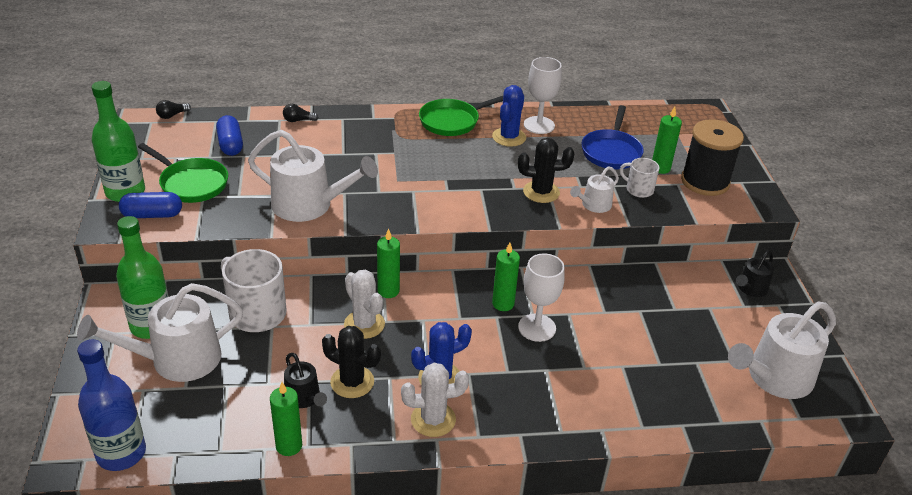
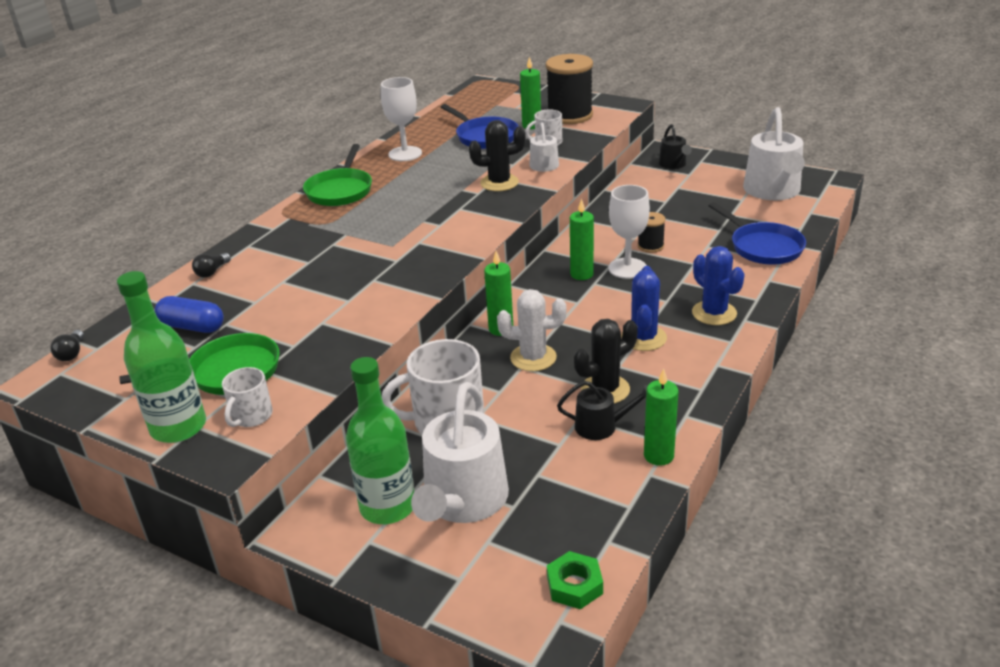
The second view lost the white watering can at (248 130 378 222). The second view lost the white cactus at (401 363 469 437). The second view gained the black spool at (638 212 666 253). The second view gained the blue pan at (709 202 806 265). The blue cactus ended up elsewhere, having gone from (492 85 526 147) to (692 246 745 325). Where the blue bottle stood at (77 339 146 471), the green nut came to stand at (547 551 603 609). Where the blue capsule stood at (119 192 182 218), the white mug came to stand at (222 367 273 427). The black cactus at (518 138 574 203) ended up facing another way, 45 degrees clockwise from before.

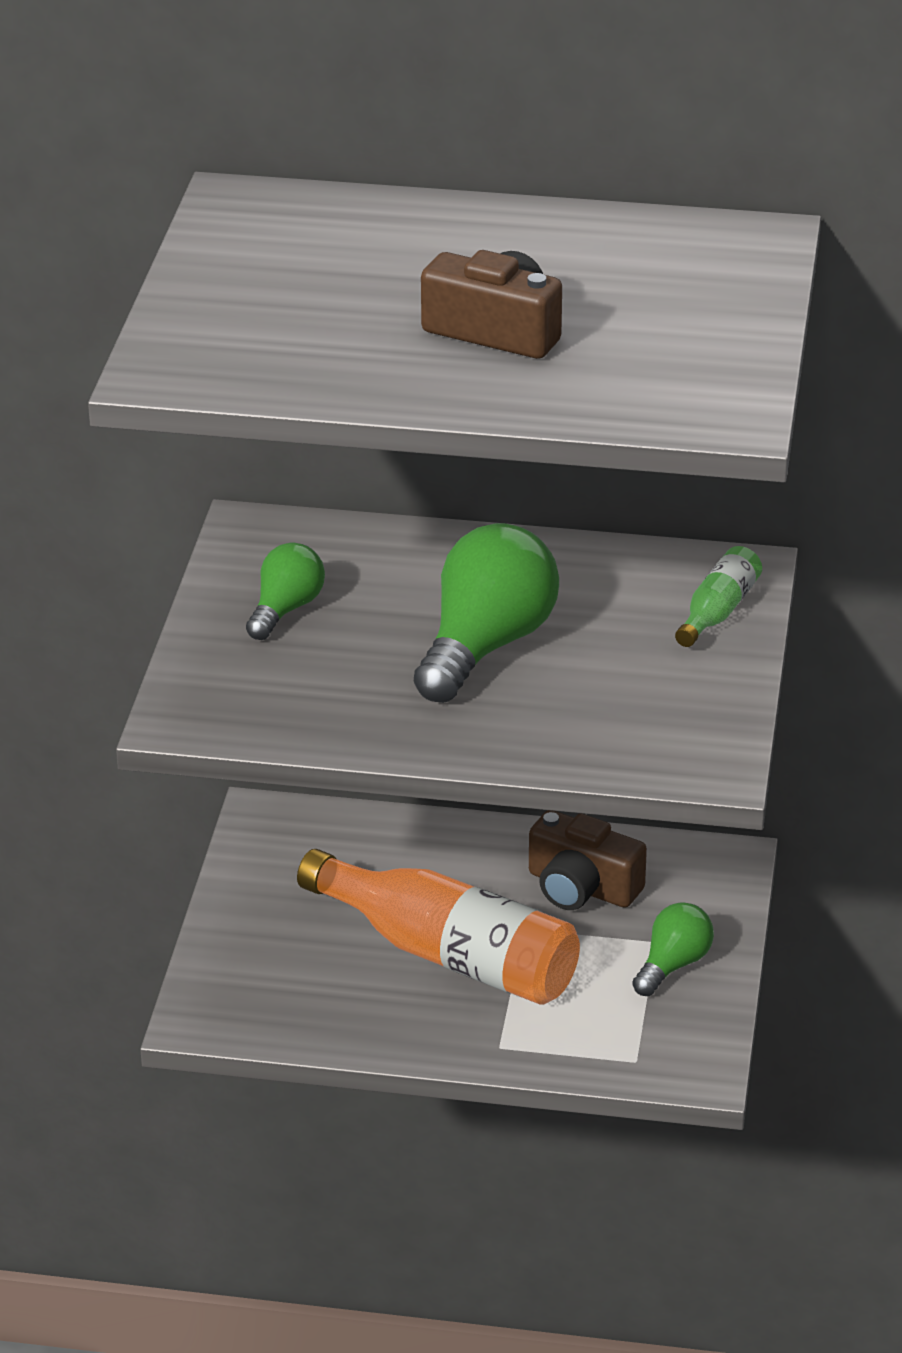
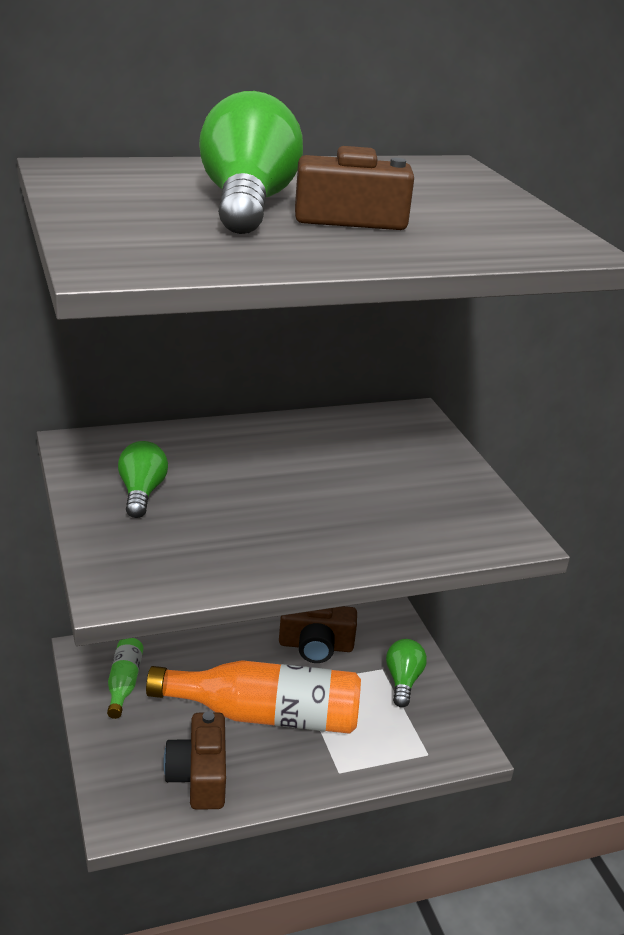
The second view gained the brown camera at (163 711 226 810). The green light bulb ended up elsewhere, having gone from (414 523 559 703) to (199 91 303 234). The green bottle ended up elsewhere, having gone from (675 546 762 647) to (107 638 144 719).

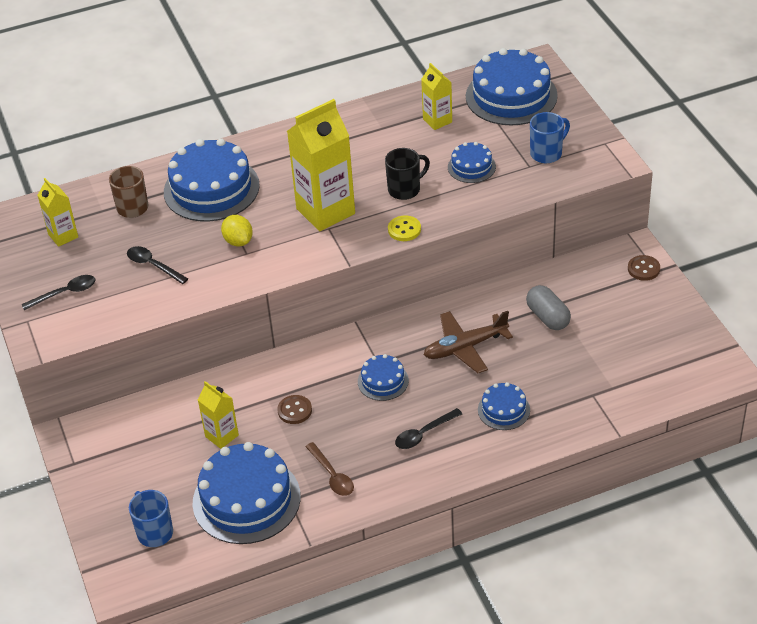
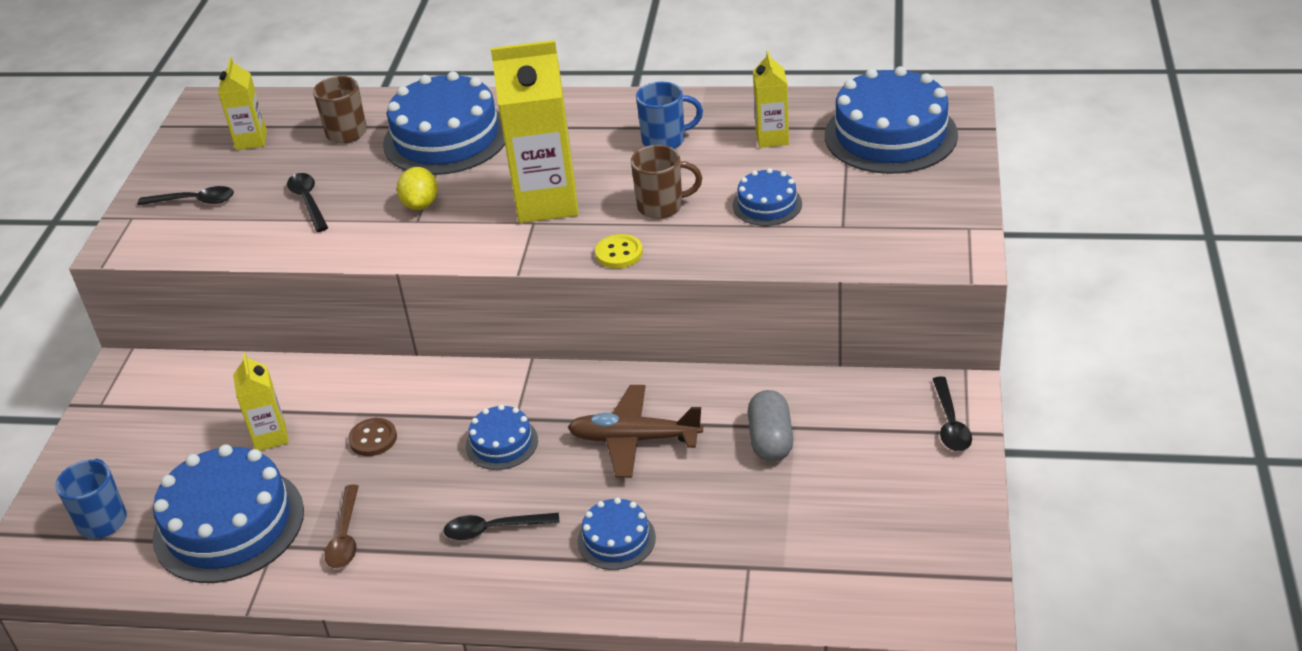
The blue mug ended up elsewhere, having gone from (530 112 570 163) to (636 82 703 149). Where the brown button stood at (628 255 660 281), the black spoon came to stand at (933 376 972 451). What was the black mug at (385 148 430 200) turned into the brown mug at (631 145 702 219).

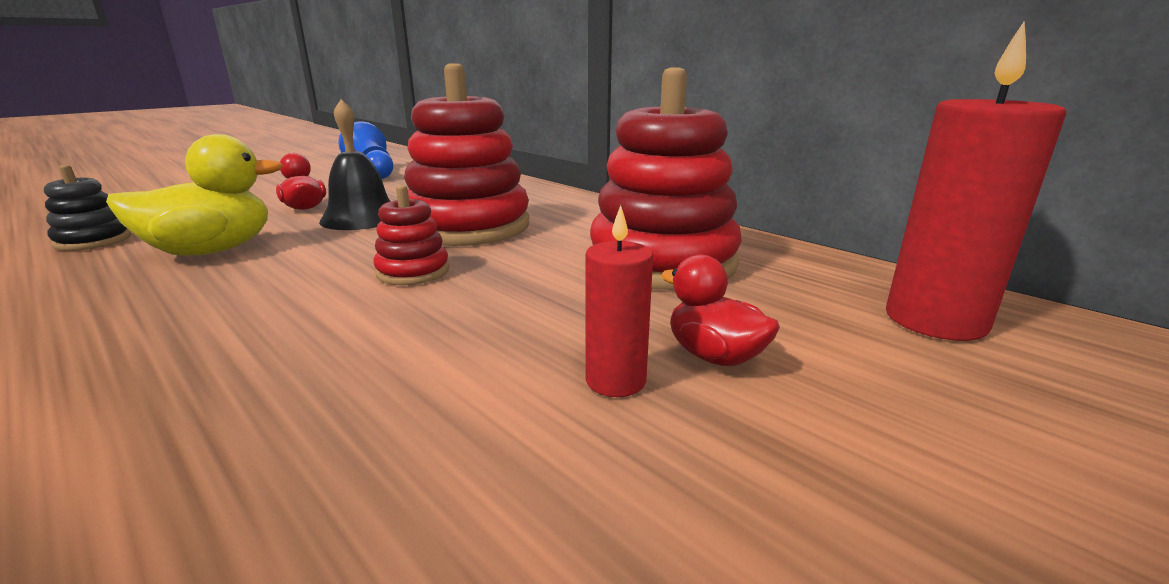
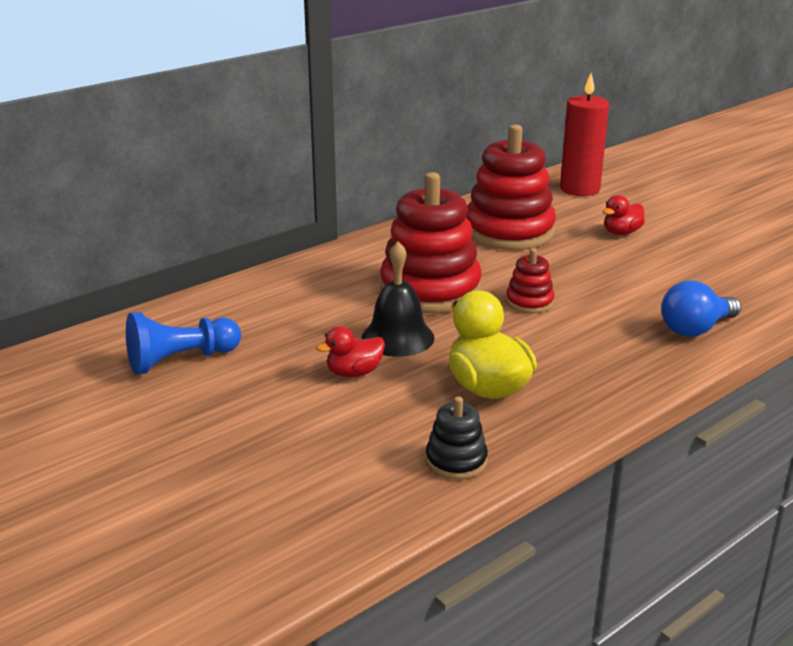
The second view lost the red candle at (585 205 653 397). The second view gained the blue light bulb at (661 281 741 337).

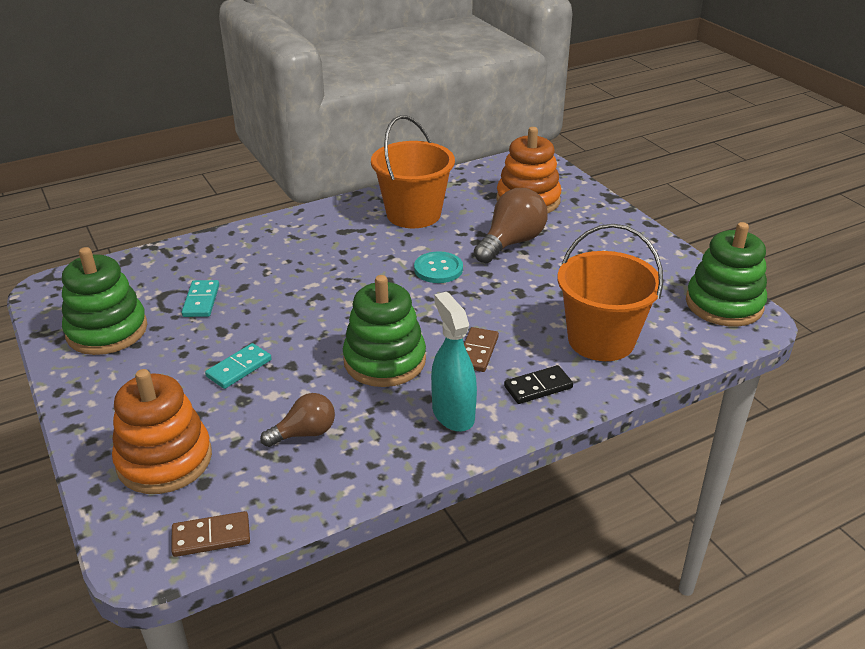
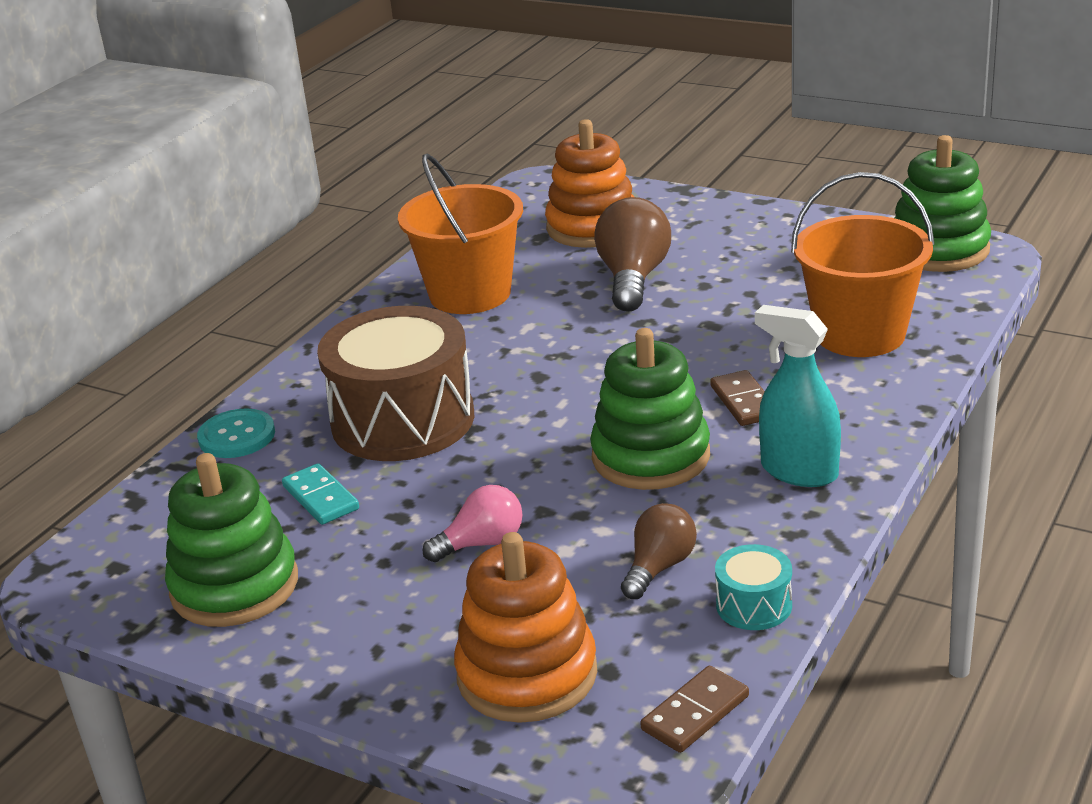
The second view lost the black domino at (504 365 573 404). The second view gained the brown drum at (317 306 474 461). The second view gained the turquoise drum at (715 544 792 630). The turquoise button ended up elsewhere, having gone from (414 251 463 283) to (197 408 275 458). Where the turquoise domino stood at (205 343 272 389), the pink light bulb came to stand at (422 485 523 562).

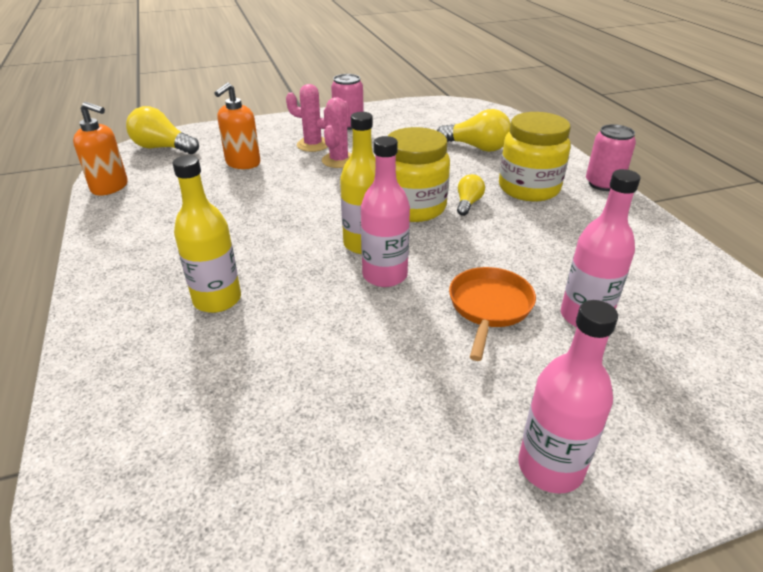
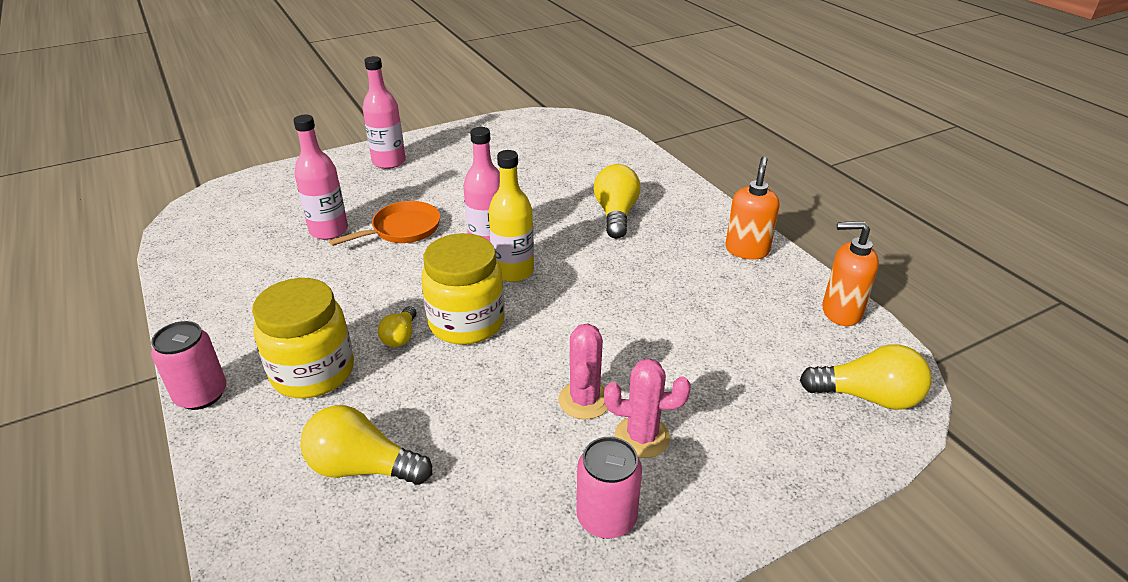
The orange soap dispenser ended up elsewhere, having gone from (214 83 260 169) to (725 156 779 259). Where the yellow bottle stood at (173 156 241 313), the yellow light bulb came to stand at (594 164 641 238). The orange pan at (449 267 536 361) ended up facing another way, 135 degrees counterclockwise from before.

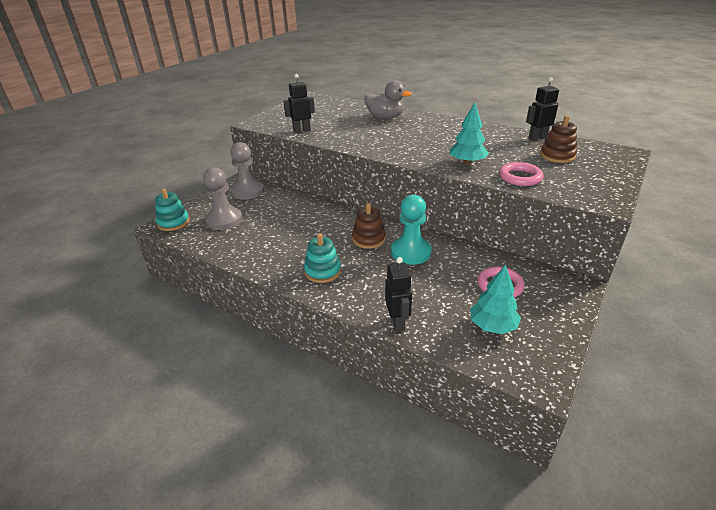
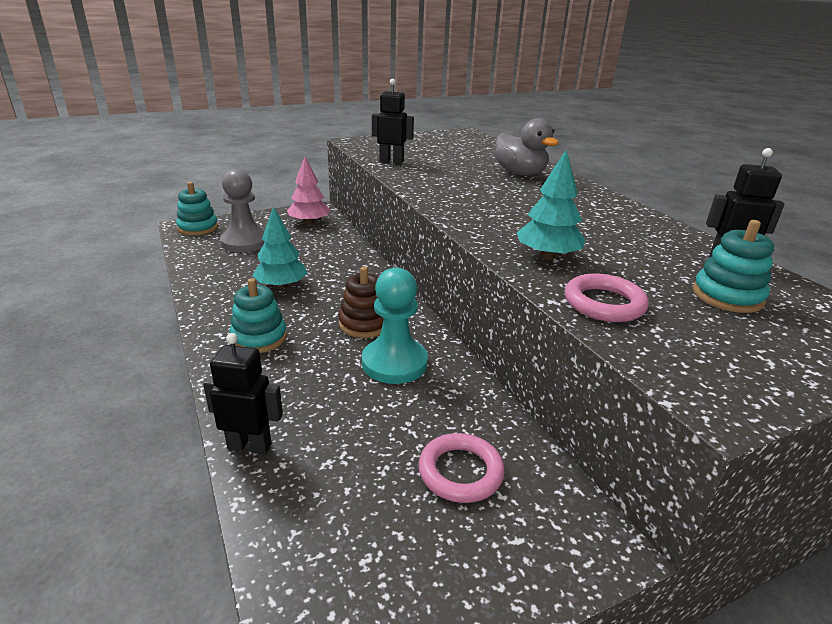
The turquoise tree ended up elsewhere, having gone from (470 265 521 334) to (252 206 307 289). Where the grey pawn stood at (230 142 264 200), the pink tree came to stand at (287 157 330 225). What was the brown stacking toy at (540 116 577 163) turned into the turquoise stacking toy at (693 220 774 313). The black robot at (385 257 412 332) ended up facing another way, 105 degrees counterclockwise from before.

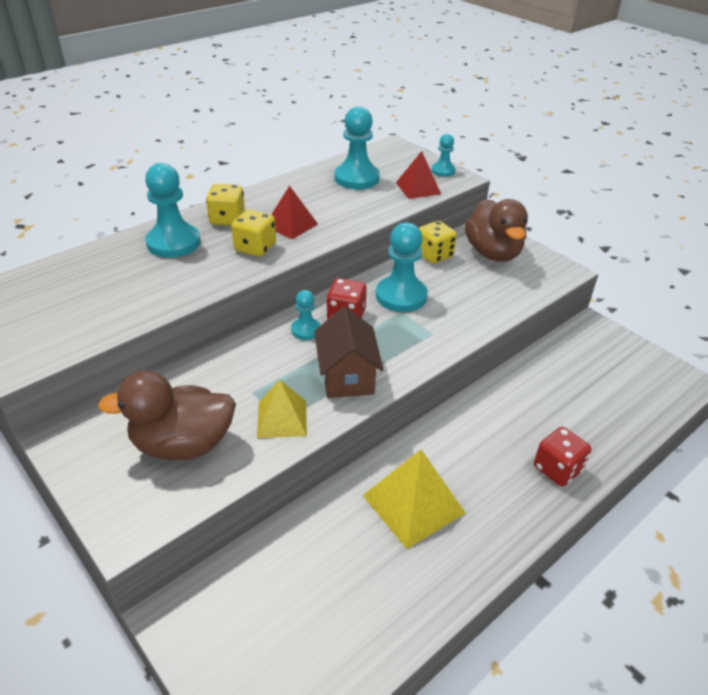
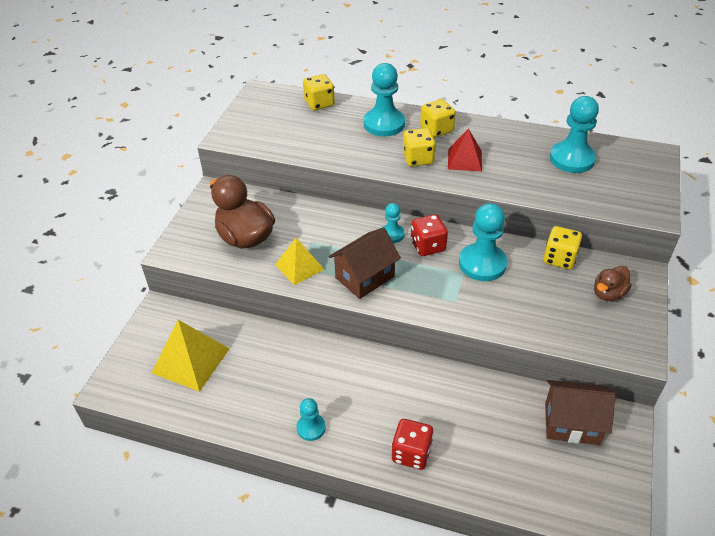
The second view lost the red pyramid at (396 151 441 199). The second view gained the yellow dice at (303 74 335 110). The second view gained the brown house at (545 380 616 445). The yellow pyramid ended up elsewhere, having gone from (363 450 466 549) to (151 320 230 392). The turquoise pawn ended up elsewhere, having gone from (431 134 456 177) to (297 398 326 441). The size of the brown duck at (465 199 528 262) changed by a factor of 0.55.

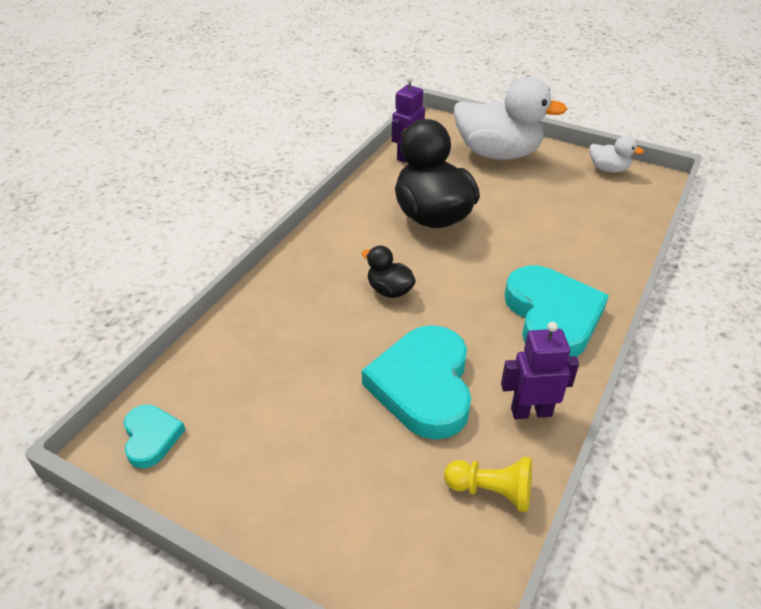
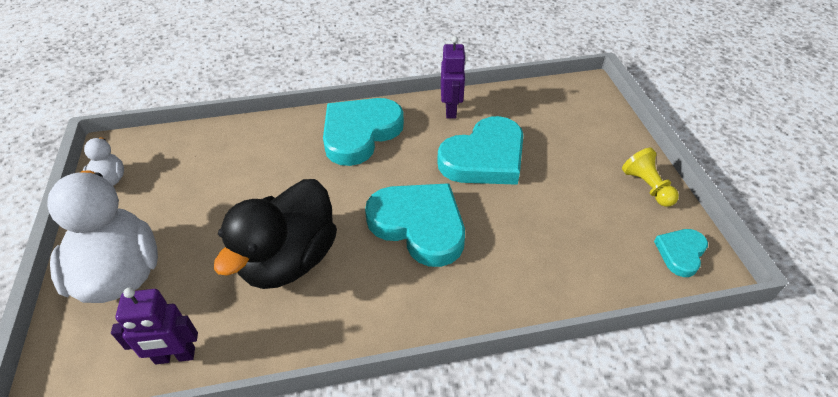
The yellow pawn ended up elsewhere, having gone from (444 457 532 512) to (622 148 679 207). Where the black duck stood at (362 245 416 298), the turquoise heart came to stand at (365 183 465 267). The purple robot at (501 322 579 419) ended up facing another way, 135 degrees counterclockwise from before.

